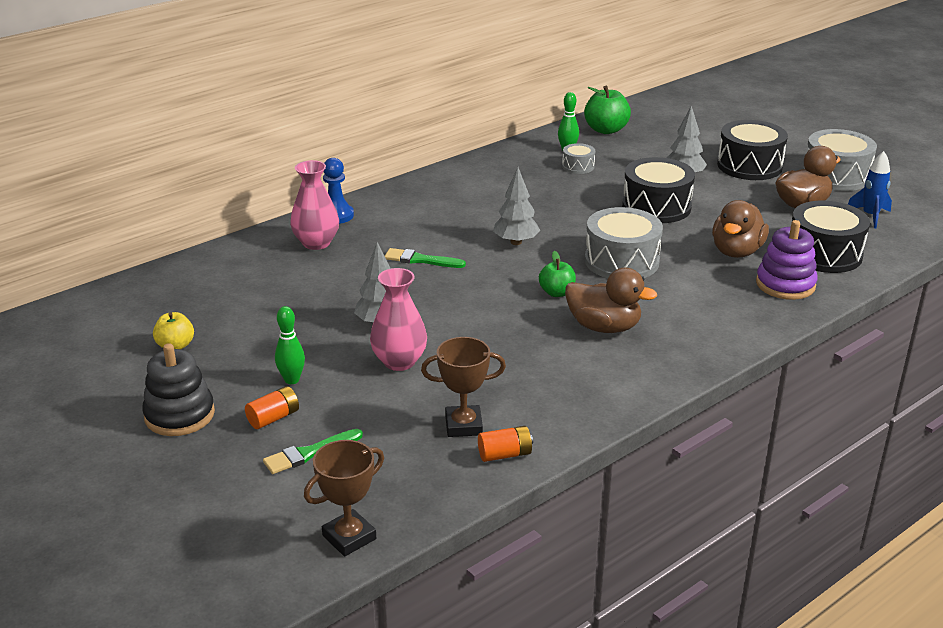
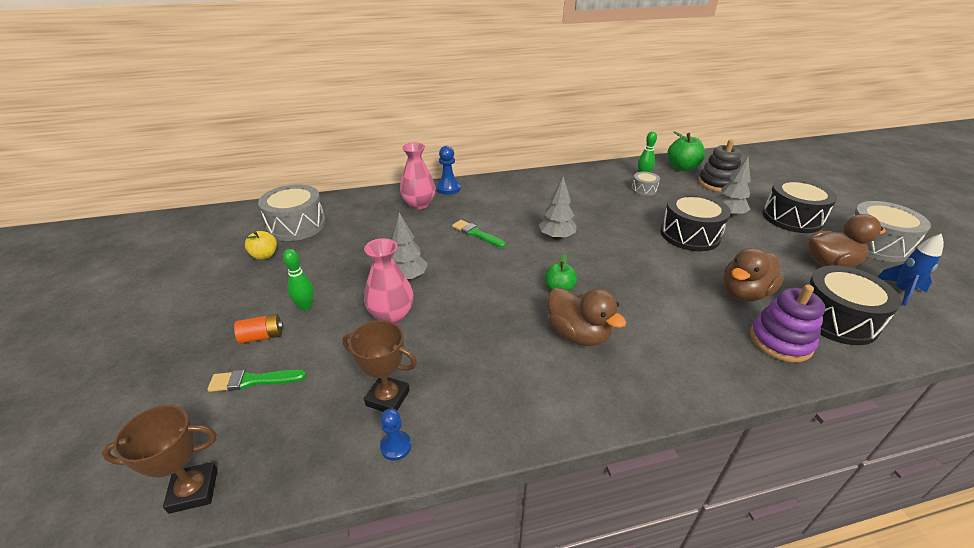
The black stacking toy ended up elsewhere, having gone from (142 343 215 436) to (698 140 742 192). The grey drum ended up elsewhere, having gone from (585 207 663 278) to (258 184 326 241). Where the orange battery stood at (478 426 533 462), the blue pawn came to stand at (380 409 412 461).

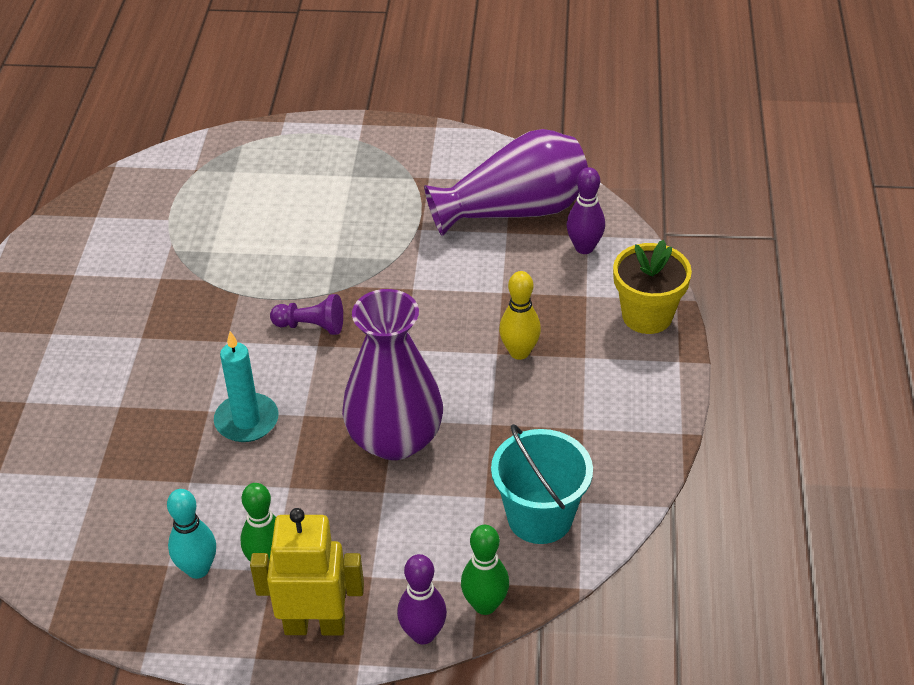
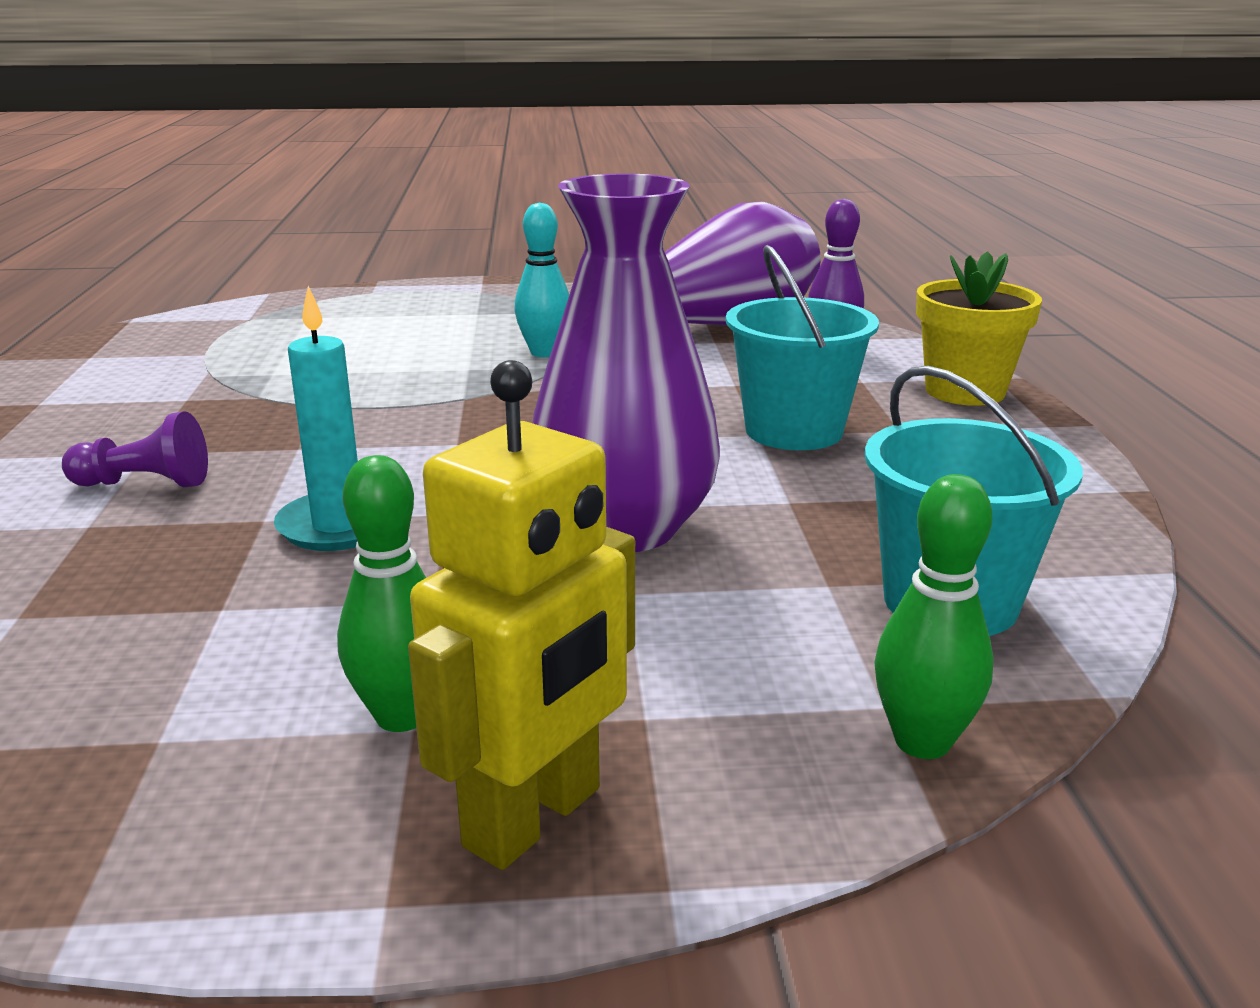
The second view lost the purple bowling pin at (397 554 447 644). The turquoise bowling pin ended up elsewhere, having gone from (167 489 216 579) to (514 203 569 357). The purple pawn ended up elsewhere, having gone from (270 294 343 335) to (62 411 208 487). Where the yellow bowling pin stood at (499 271 541 360), the turquoise bucket came to stand at (726 245 879 450). The yellow robot at (250 508 364 636) ended up facing another way, 135 degrees clockwise from before.

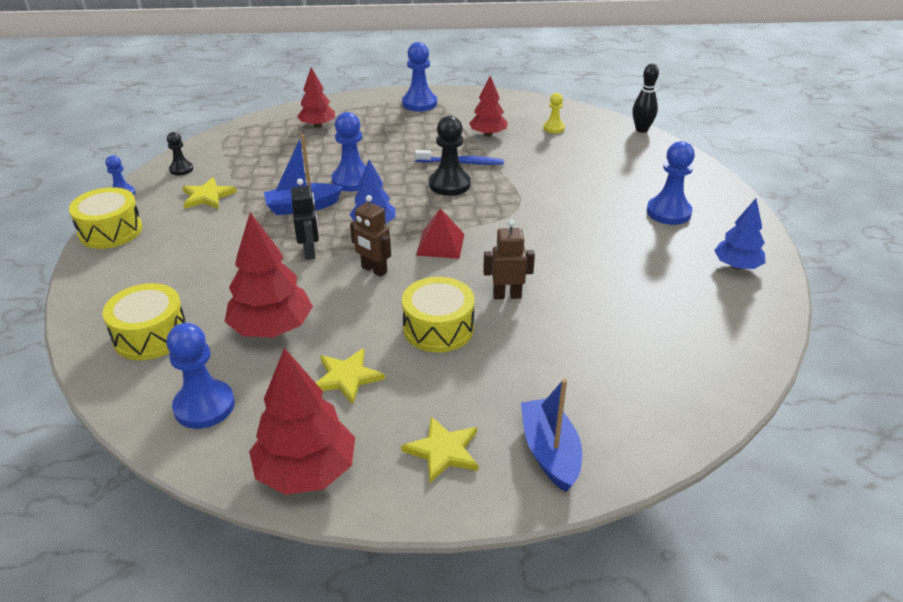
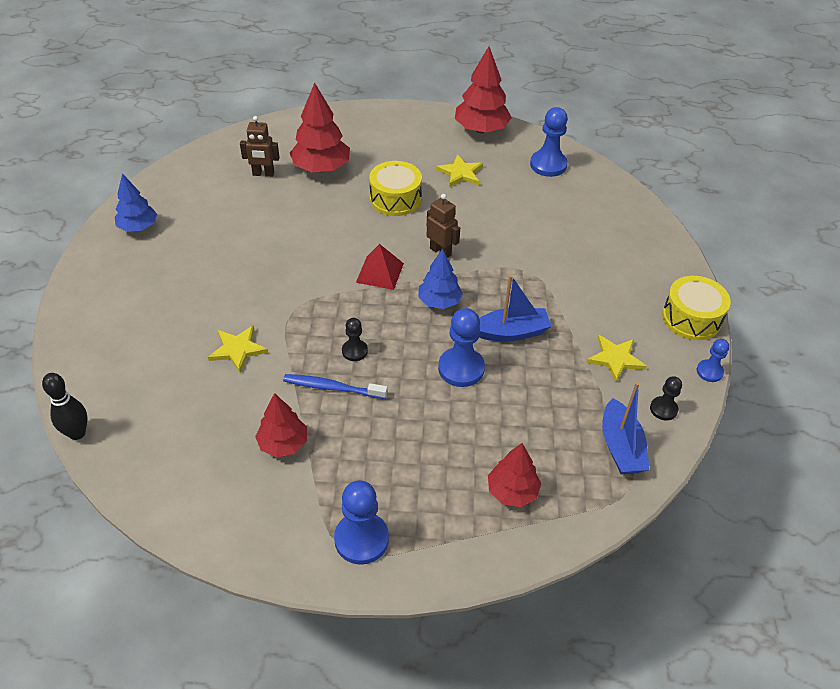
The second view lost the yellow drum at (102 283 186 360). The second view lost the black robot at (291 179 319 260). The second view lost the yellow pawn at (543 93 565 133). The second view lost the blue pawn at (647 141 695 225). The red tree ended up elsewhere, having gone from (225 212 313 337) to (290 83 350 173). The yellow star ended up elsewhere, having gone from (401 416 478 483) to (208 325 268 372). The brown robot ended up elsewhere, having gone from (483 219 535 299) to (240 116 280 177). The blue boat ended up elsewhere, having gone from (521 379 582 492) to (602 382 650 474). The size of the black pawn at (429 116 471 196) changed by a factor of 0.57.

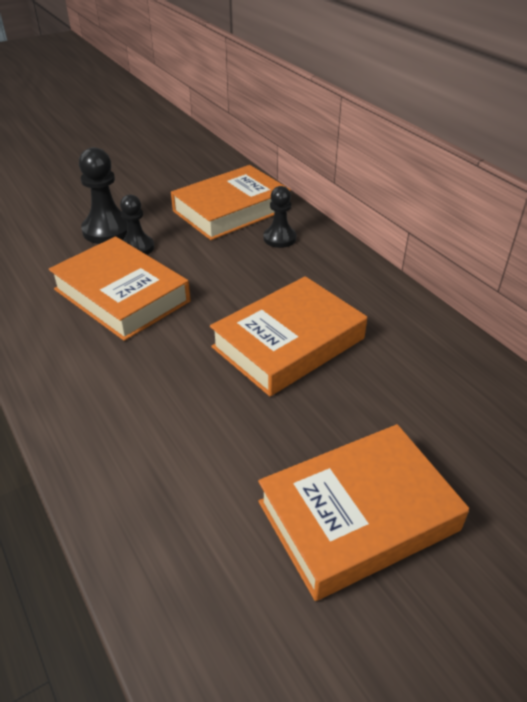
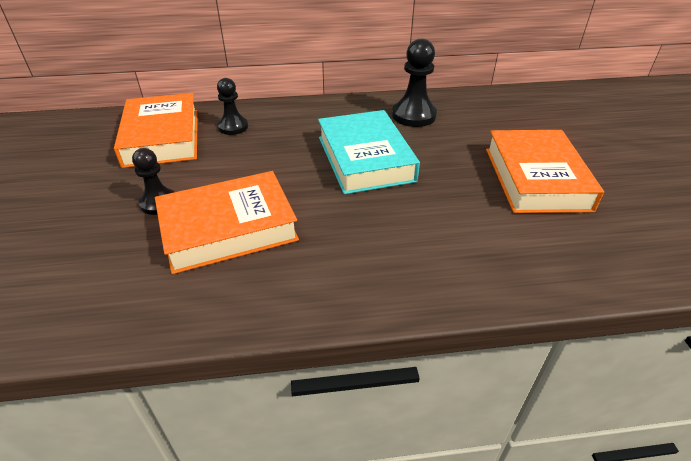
The black pawn ended up elsewhere, having gone from (79 147 127 244) to (392 38 437 127). What was the orange book at (210 276 367 396) turned into the turquoise book at (318 110 420 194).

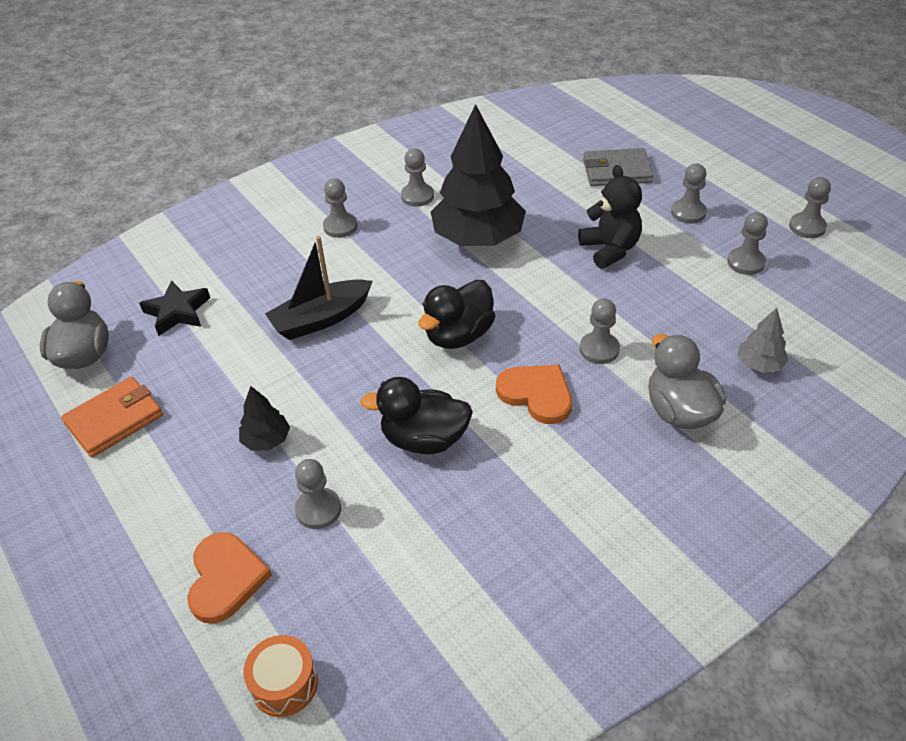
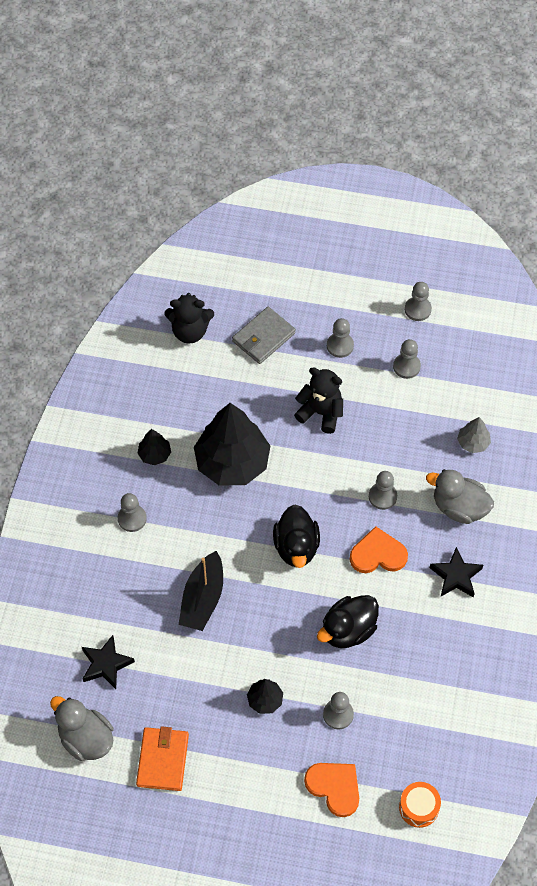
The second view gained the black teddy bear at (165 293 214 344). The second view gained the black star at (430 547 483 597). Where the grey pawn stood at (401 148 434 207), the black tree came to stand at (137 429 171 465).

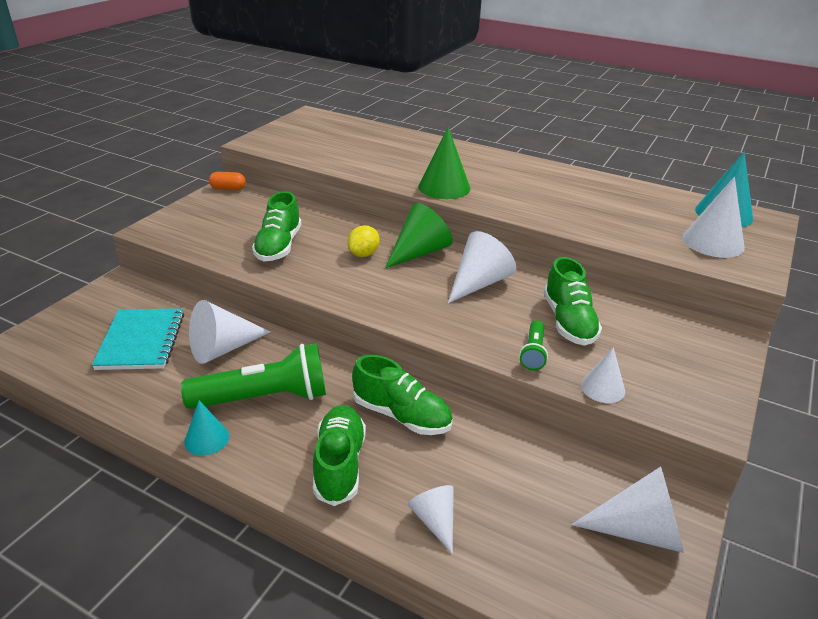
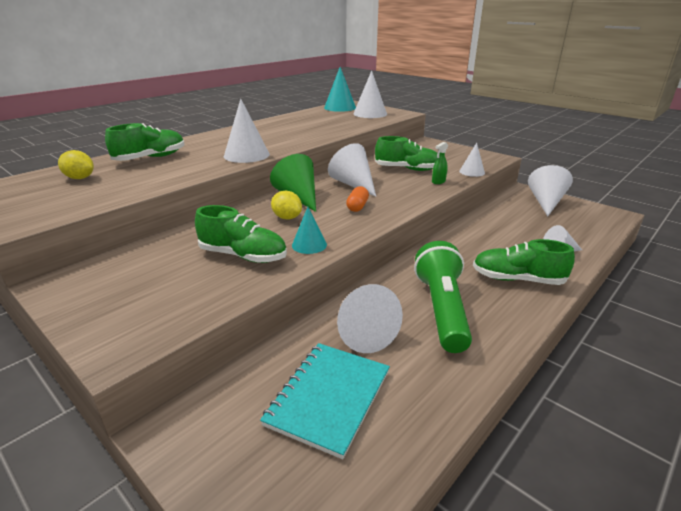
The second view gained the yellow lemon at (58 150 94 179). The turquoise cone ended up elsewhere, having gone from (184 400 229 456) to (292 207 327 254). The orange capsule ended up elsewhere, having gone from (209 172 246 190) to (346 186 369 212). The green shoe ended up elsewhere, having gone from (352 355 453 435) to (105 123 185 161). Where the green flashlight stood at (519 320 548 371), the green spray bottle came to stand at (432 142 448 184). What was the green cone at (418 127 470 199) turned into the white cone at (224 99 270 163). The turquoise notebook at (92 308 184 370) ended up facing another way, 75 degrees counterclockwise from before.

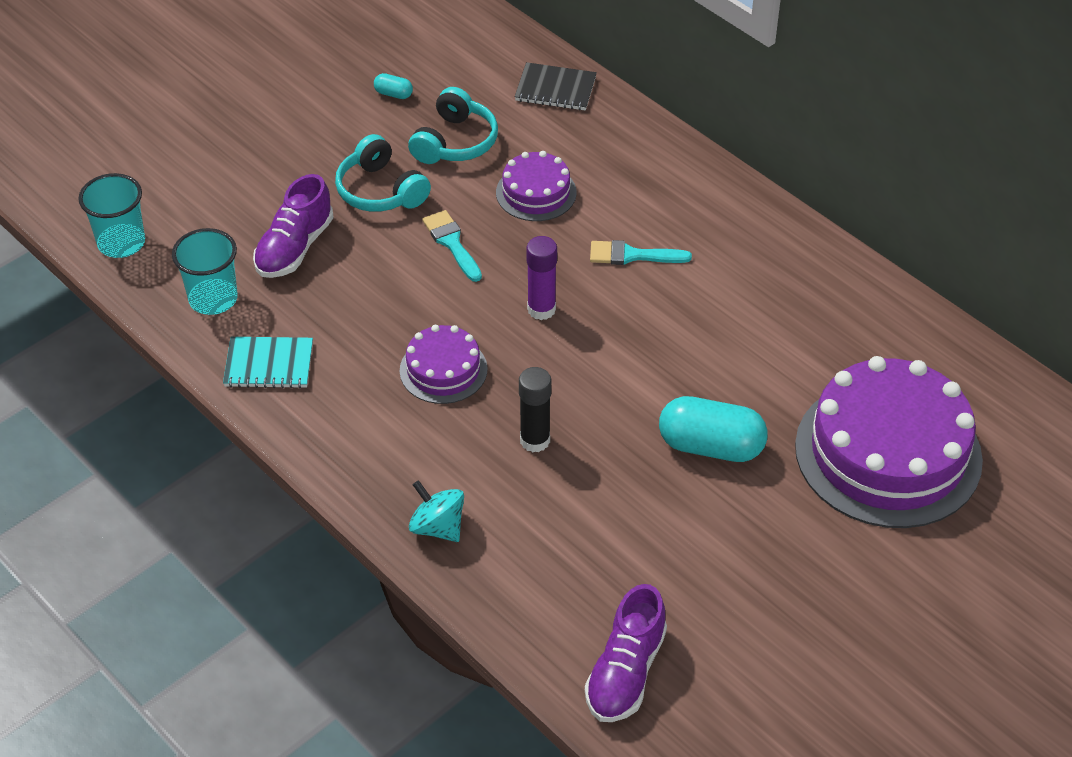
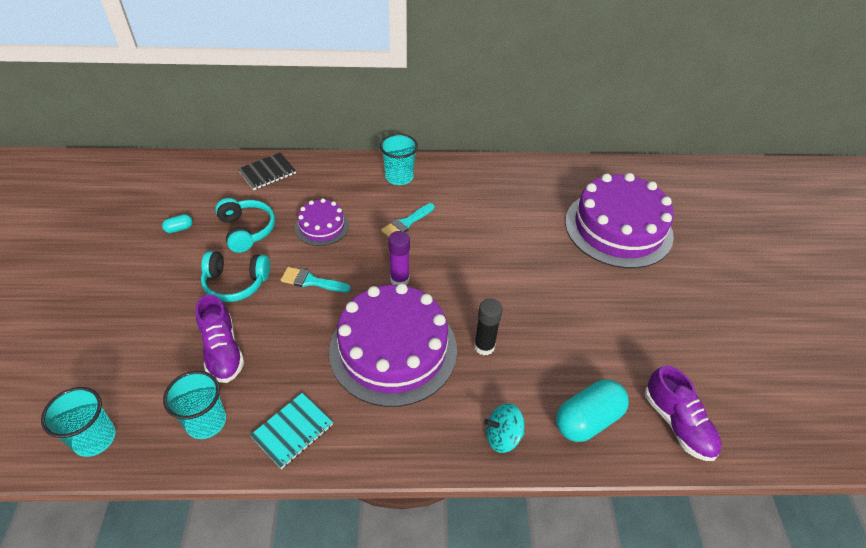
The second view gained the turquoise cup at (380 134 418 185). The turquoise capsule ended up elsewhere, having gone from (659 396 768 462) to (556 380 629 442). The size of the purple cake at (400 325 488 404) changed by a factor of 2.03.

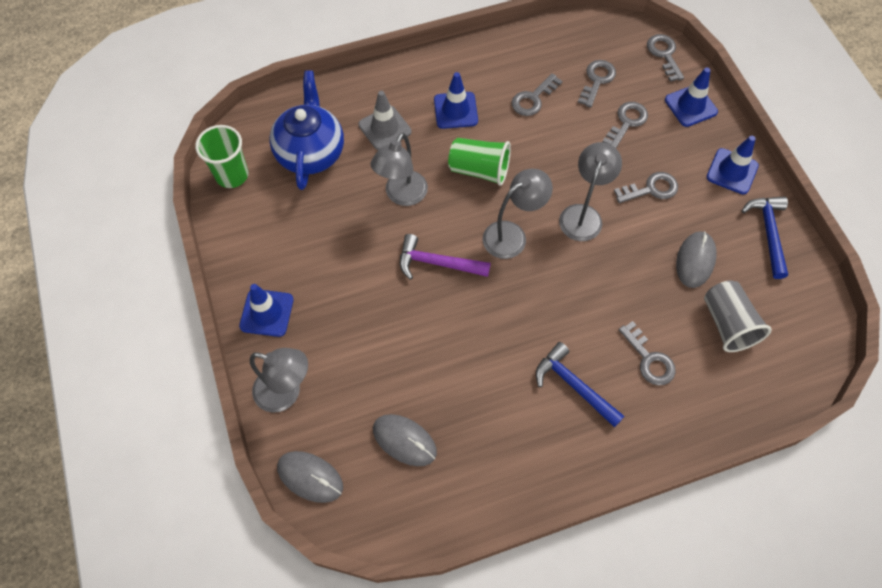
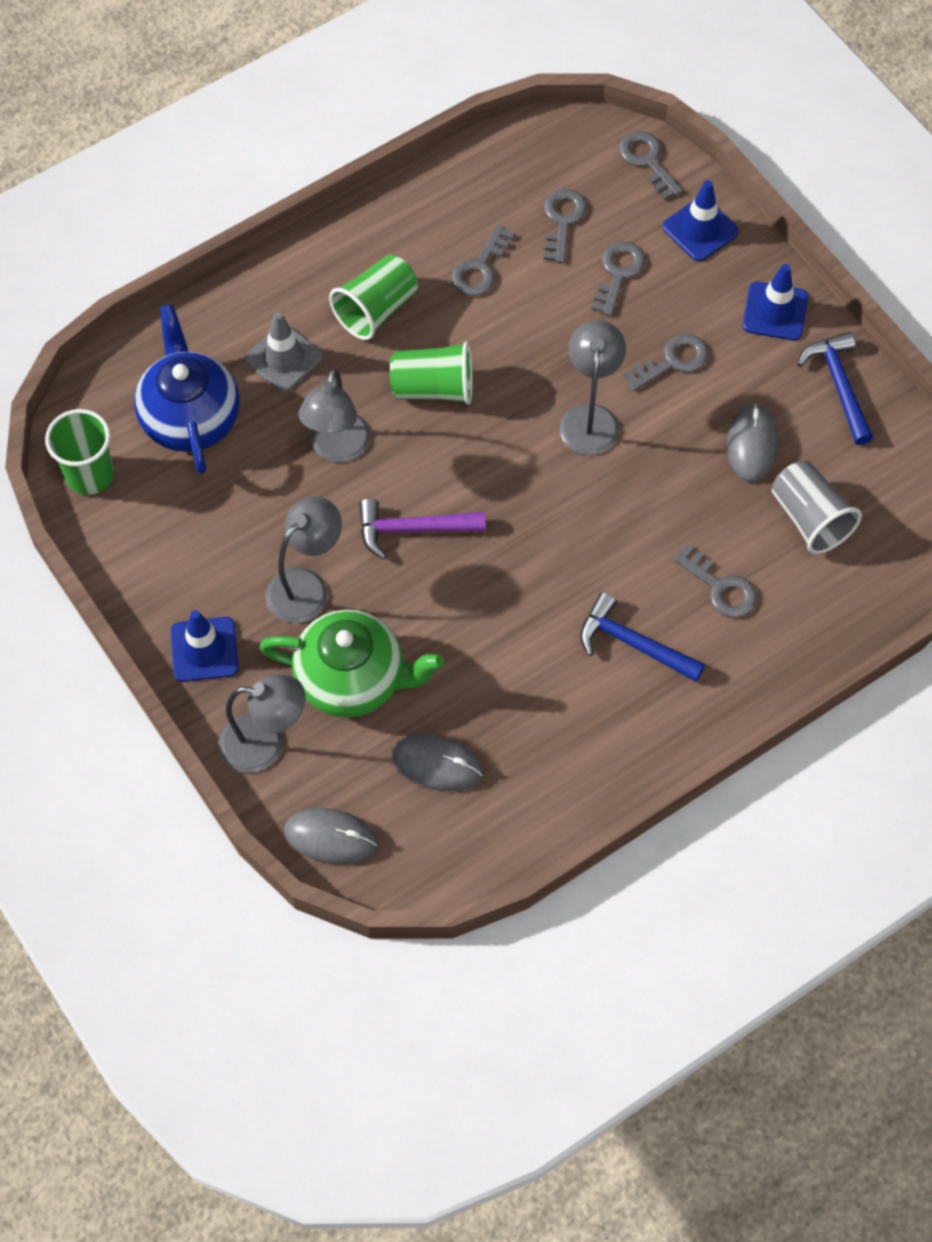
The second view gained the green teapot at (259 609 444 718). The grey lamp ended up elsewhere, having gone from (483 169 553 259) to (266 496 342 623). Where the blue traffic cone stood at (434 72 478 129), the green cup came to stand at (329 255 418 340).

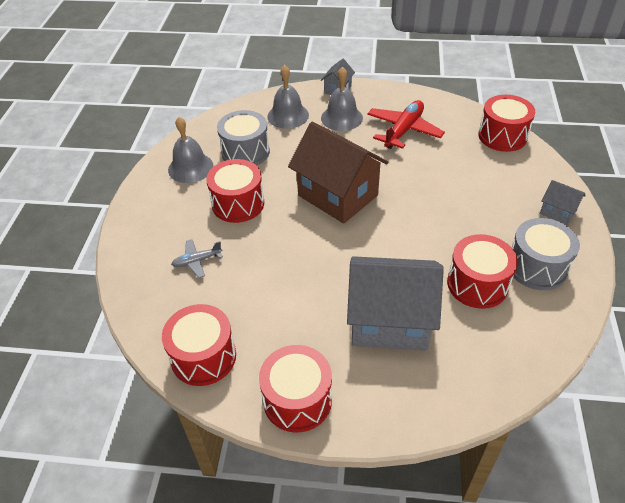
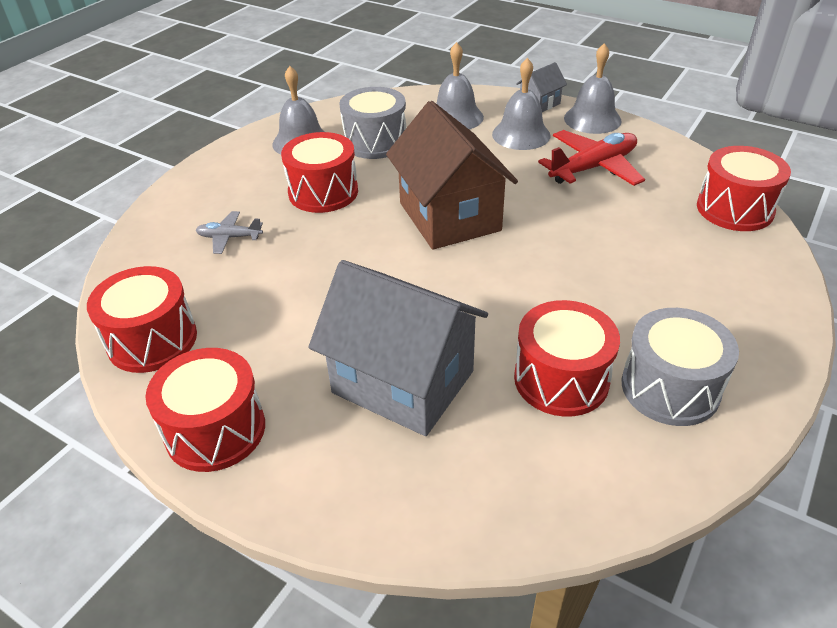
The second view lost the grey house at (540 180 586 225). The second view gained the grey bell at (564 43 622 134).

